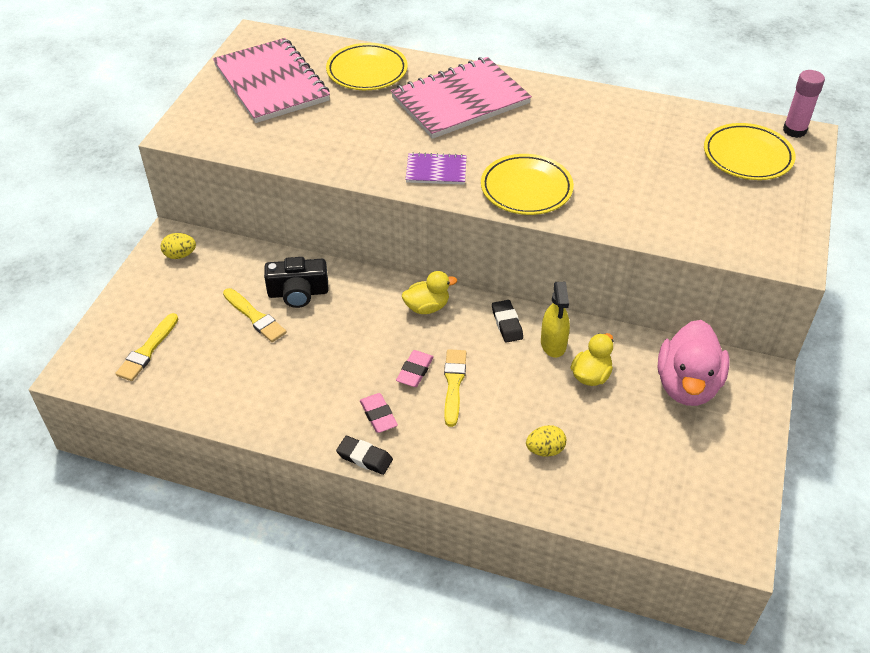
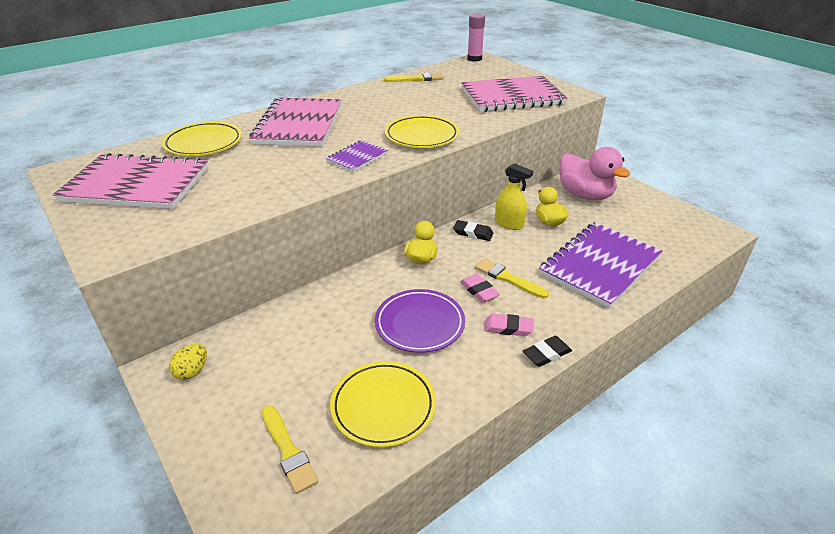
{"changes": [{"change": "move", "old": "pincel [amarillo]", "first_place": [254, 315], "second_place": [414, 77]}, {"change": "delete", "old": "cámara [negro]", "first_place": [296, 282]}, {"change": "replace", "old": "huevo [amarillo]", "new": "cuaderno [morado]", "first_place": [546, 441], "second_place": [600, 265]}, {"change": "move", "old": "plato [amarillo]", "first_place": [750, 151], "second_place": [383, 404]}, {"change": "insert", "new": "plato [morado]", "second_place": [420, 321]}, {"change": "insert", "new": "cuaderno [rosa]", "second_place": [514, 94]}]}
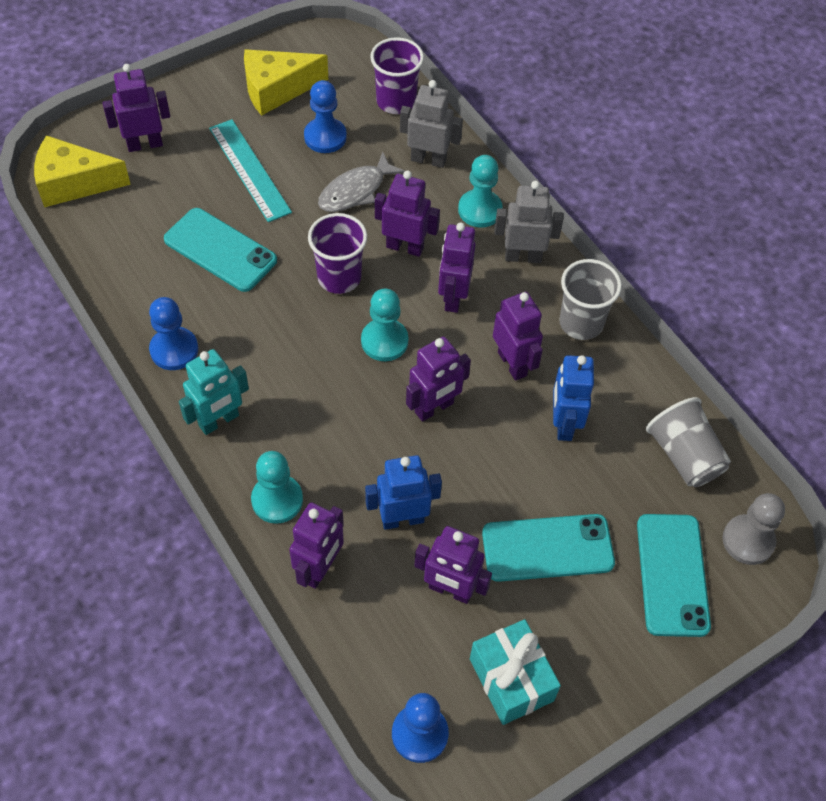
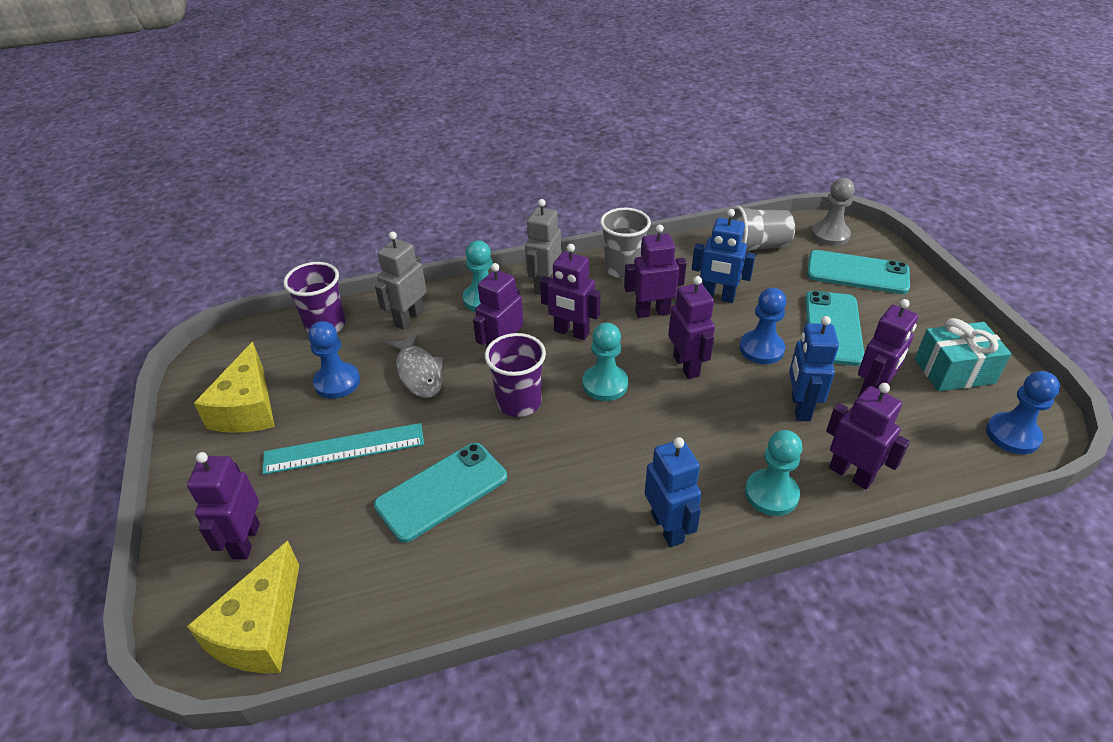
{"changes": [{"change": "move", "old": "peón [azul]", "first_place": [173, 333], "second_place": [762, 326]}, {"change": "recolor", "old": "robot [turquesa]", "new": "robot [azul]", "first_place": [214, 392], "second_place": [673, 492]}]}
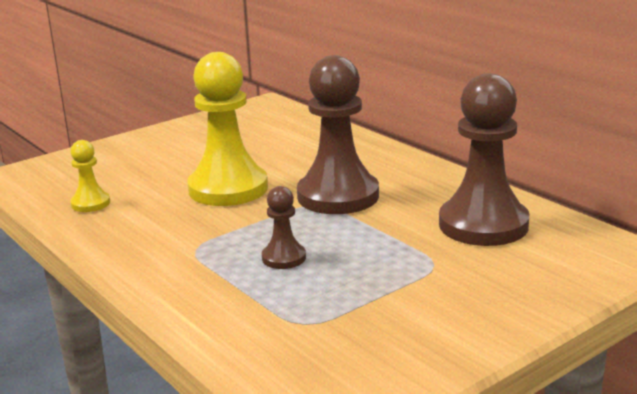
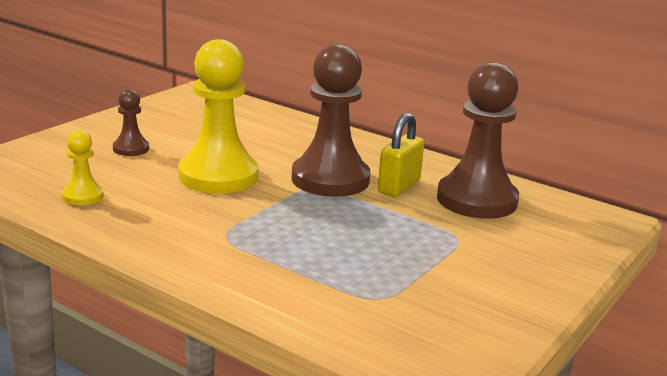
{"changes": [{"change": "move", "old": "peón [marrón]", "first_place": [284, 227], "second_place": [131, 122]}, {"change": "insert", "new": "candado [amarillo]", "second_place": [401, 155]}]}
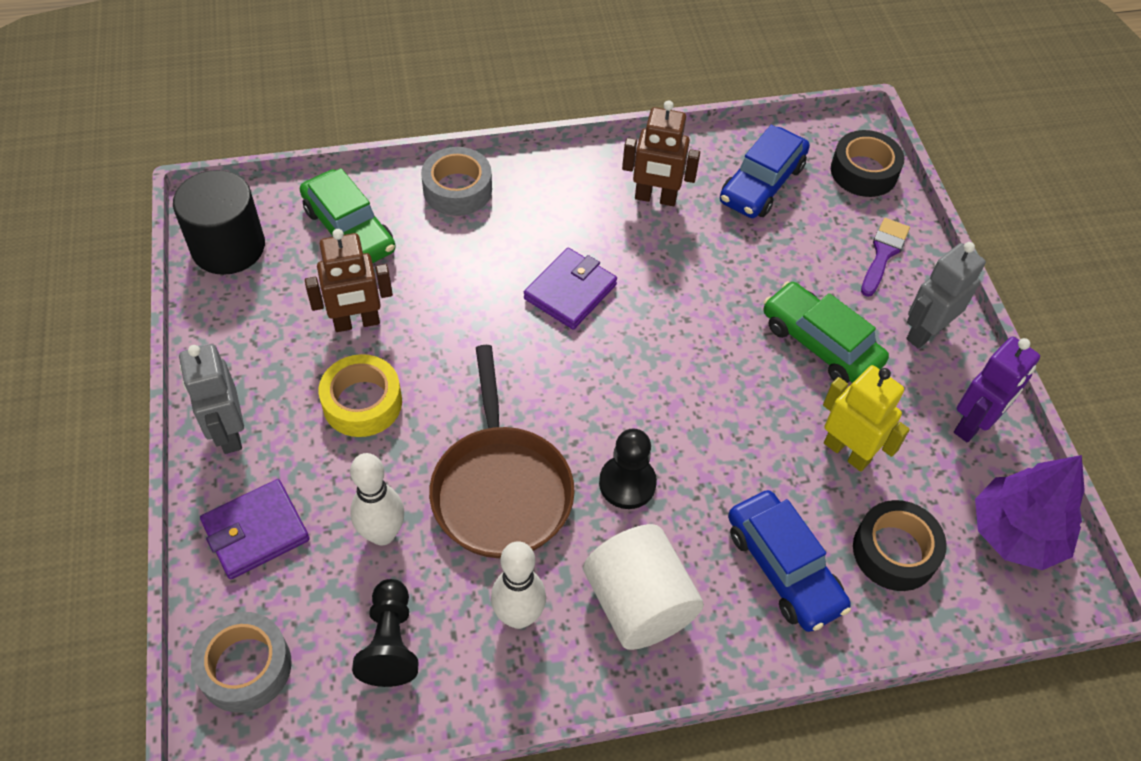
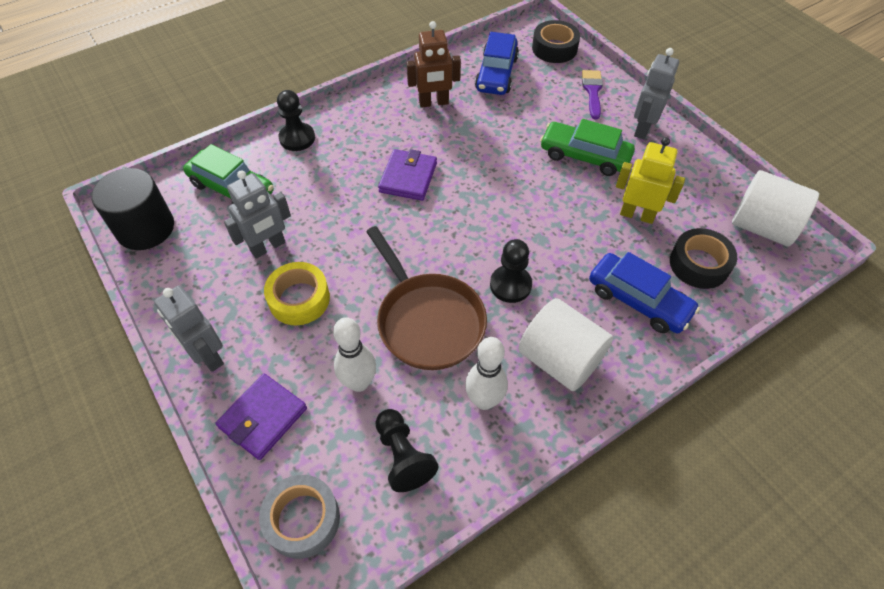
{"changes": [{"change": "recolor", "old": "robot [marrón]", "new": "robot [gris]", "first_place": [349, 280], "second_place": [257, 214]}, {"change": "replace", "old": "cinta adhesiva [gris]", "new": "peón [negro]", "first_place": [456, 181], "second_place": [296, 120]}, {"change": "delete", "old": "robot [morado]", "first_place": [997, 389]}, {"change": "replace", "old": "árbol [morado]", "new": "cilindro [blanco]", "first_place": [1030, 512], "second_place": [775, 208]}]}
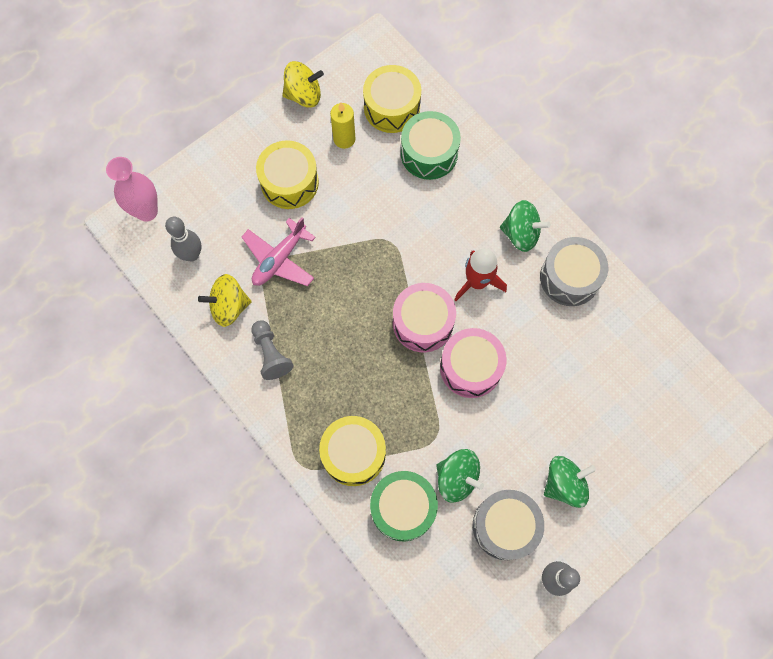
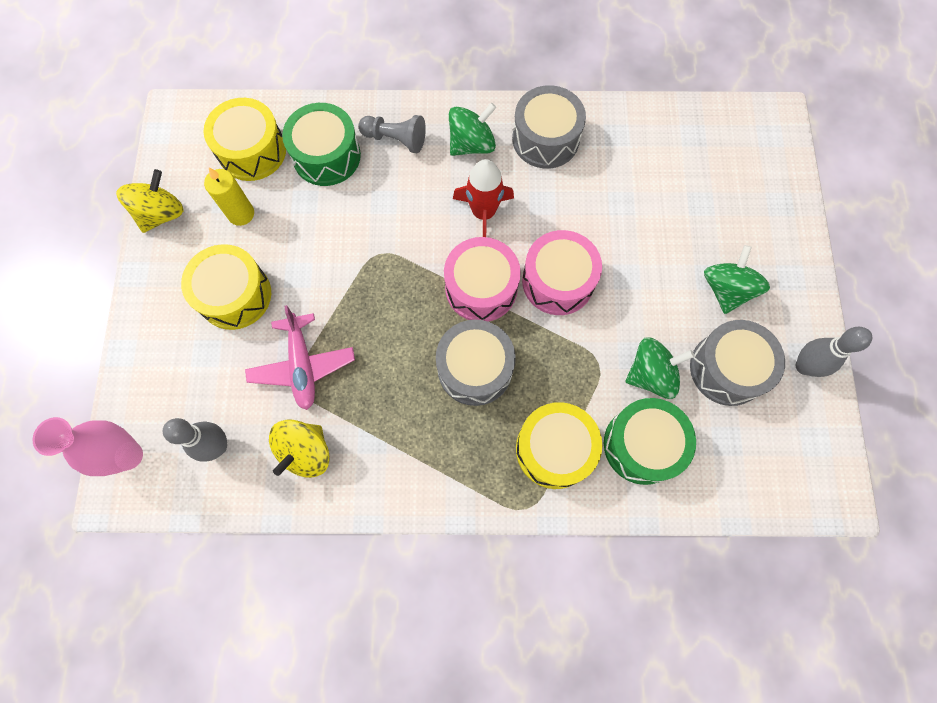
{"changes": [{"change": "move", "old": "peón [gris]", "first_place": [272, 350], "second_place": [392, 134]}, {"change": "insert", "new": "tambor [gris]", "second_place": [476, 363]}]}
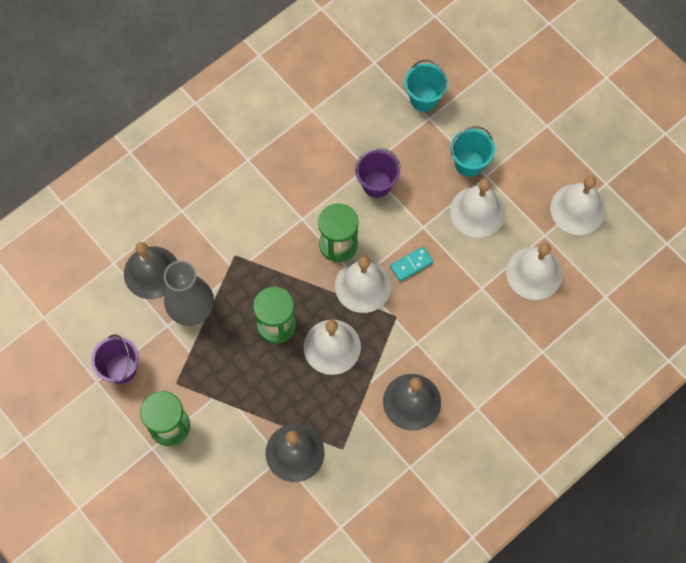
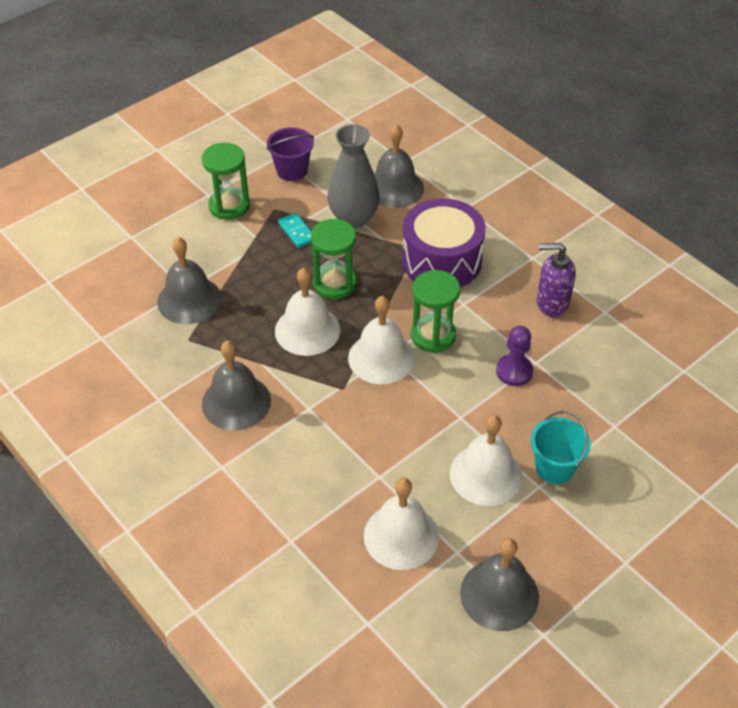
{"changes": [{"change": "replace", "old": "balde [morado]", "new": "peón [morado]", "first_place": [378, 173], "second_place": [514, 356]}, {"change": "move", "old": "ficha de dominó [turquesa]", "first_place": [411, 264], "second_place": [294, 230]}, {"change": "delete", "old": "balde [turquesa]", "first_place": [426, 86]}, {"change": "recolor", "old": "campana [blanco]", "new": "campana [gris]", "first_place": [578, 205], "second_place": [499, 584]}, {"change": "insert", "new": "tambor [morado]", "second_place": [444, 242]}, {"change": "insert", "new": "dispensador de jabón [morado]", "second_place": [556, 280]}]}
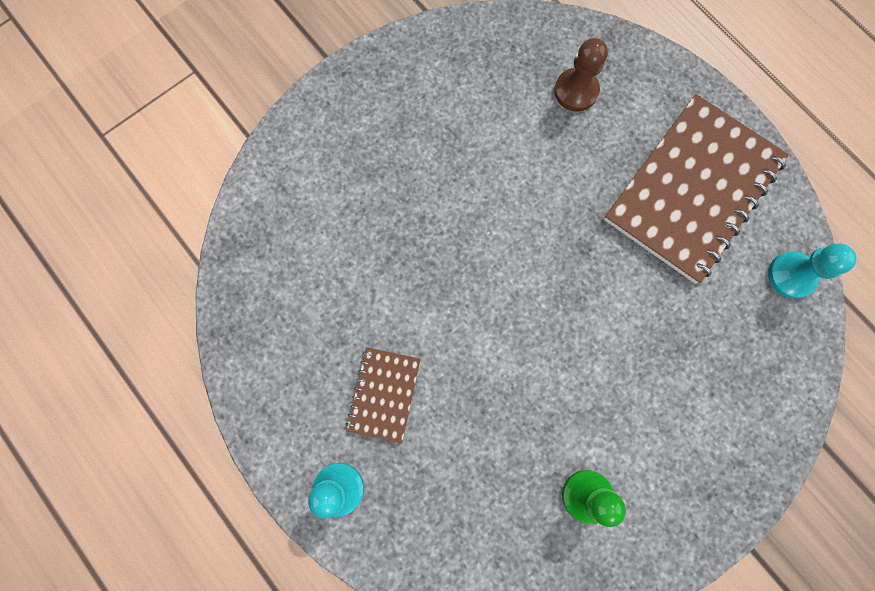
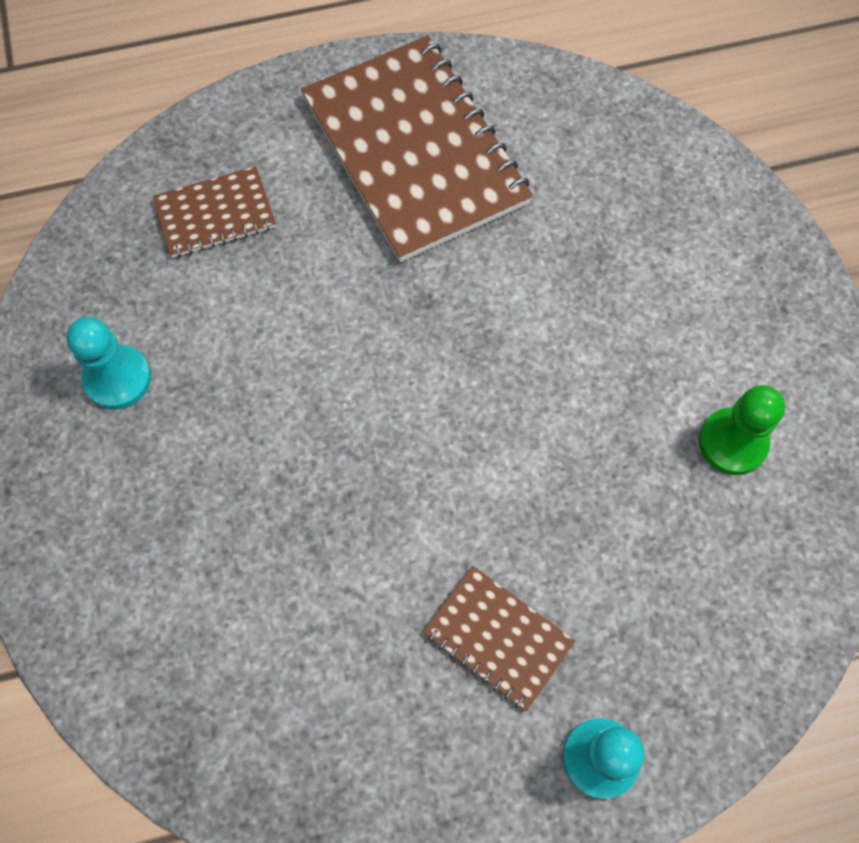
{"changes": [{"change": "replace", "old": "peón [marrón]", "new": "cuaderno [marrón]", "first_place": [581, 75], "second_place": [214, 212]}, {"change": "move", "old": "peón [turquesa]", "first_place": [812, 271], "second_place": [108, 363]}]}
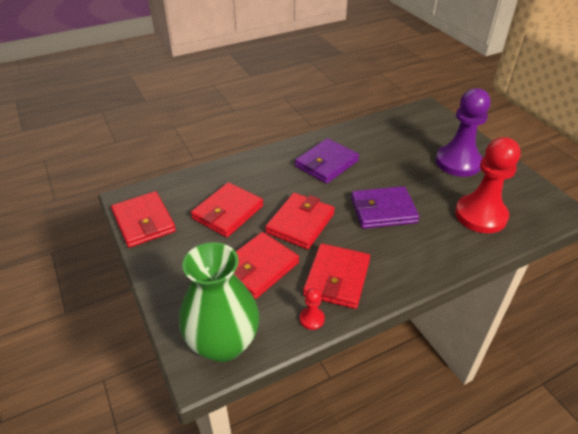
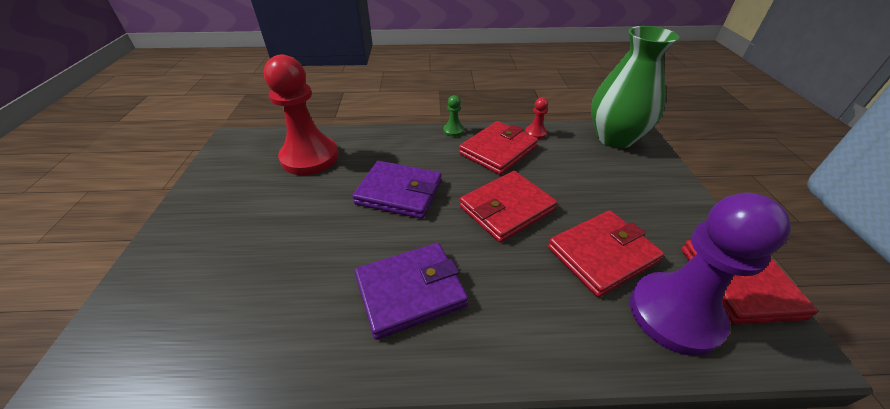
{"changes": [{"change": "delete", "old": "cartera [rojo]", "first_place": [266, 265]}, {"change": "move", "old": "peón [morado]", "first_place": [463, 132], "second_place": [710, 274]}, {"change": "insert", "new": "peón [verde]", "second_place": [453, 116]}]}
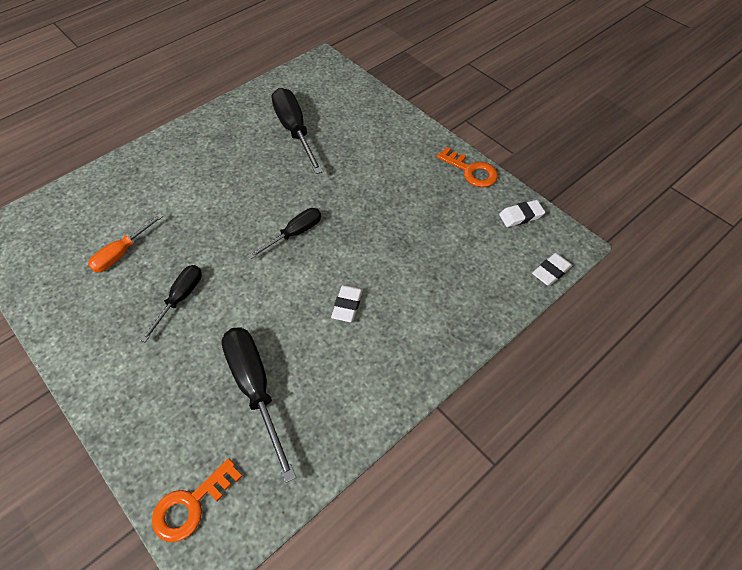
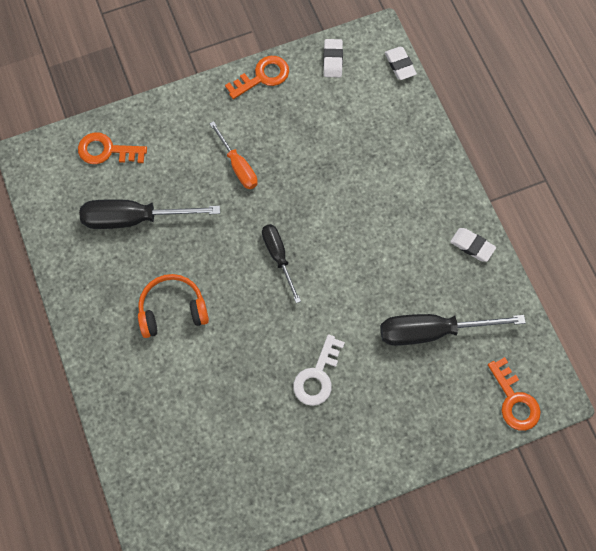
{"changes": [{"change": "move", "old": "destornillador [naranja]", "first_place": [125, 242], "second_place": [234, 155]}, {"change": "replace", "old": "destornillador [negro]", "new": "llave [blanco]", "first_place": [171, 303], "second_place": [319, 370]}, {"change": "move", "old": "goma de borrar [blanco]", "first_place": [347, 303], "second_place": [473, 245]}, {"change": "insert", "new": "llave [naranja]", "second_place": [112, 148]}, {"change": "insert", "new": "auriculares [naranja]", "second_place": [173, 306]}]}
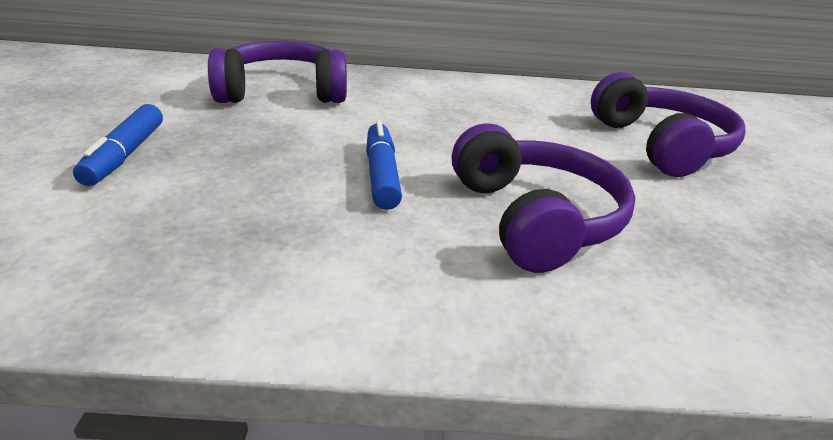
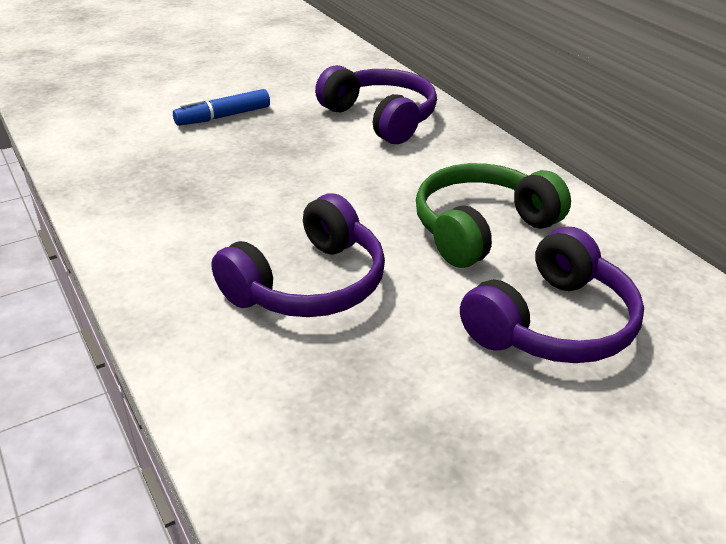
{"changes": [{"change": "delete", "old": "rotulador [azul]", "first_place": [384, 165]}, {"change": "insert", "new": "auriculares [verde]", "second_place": [493, 215]}]}
